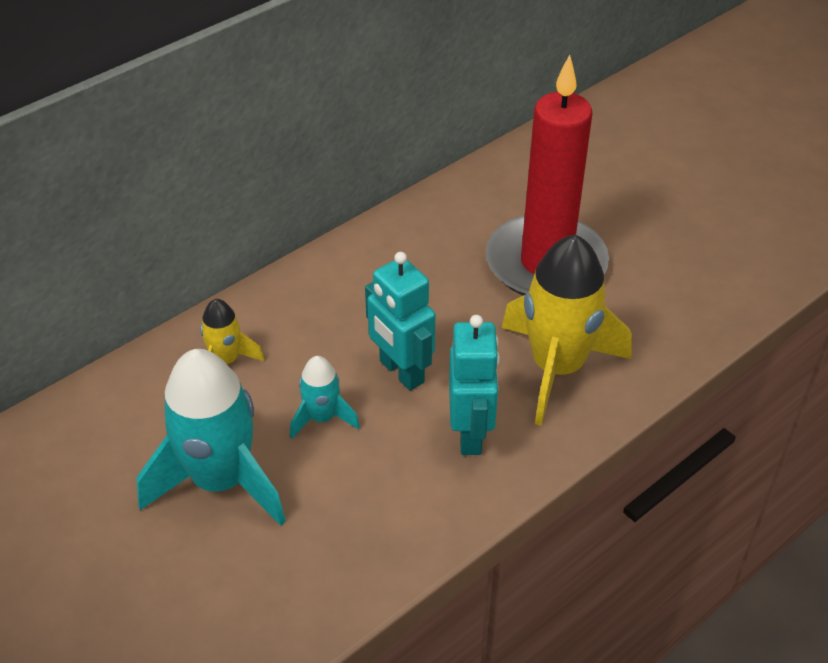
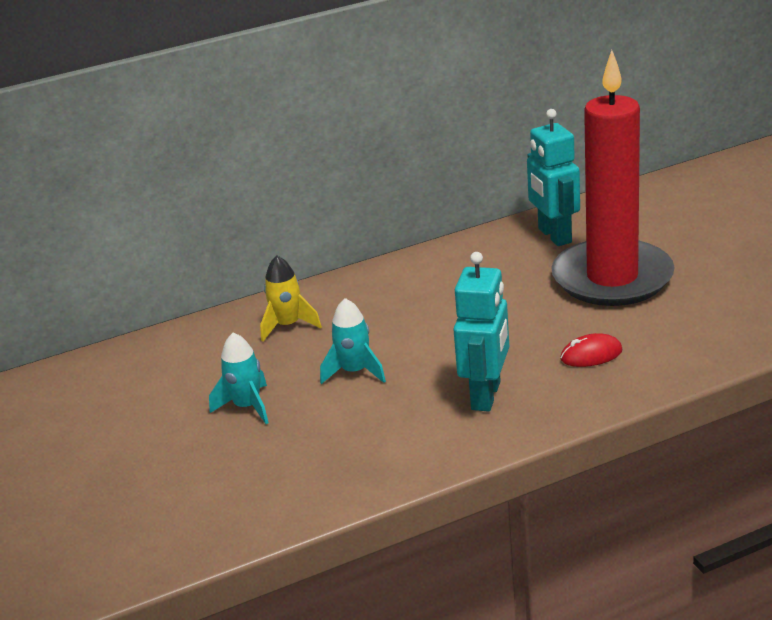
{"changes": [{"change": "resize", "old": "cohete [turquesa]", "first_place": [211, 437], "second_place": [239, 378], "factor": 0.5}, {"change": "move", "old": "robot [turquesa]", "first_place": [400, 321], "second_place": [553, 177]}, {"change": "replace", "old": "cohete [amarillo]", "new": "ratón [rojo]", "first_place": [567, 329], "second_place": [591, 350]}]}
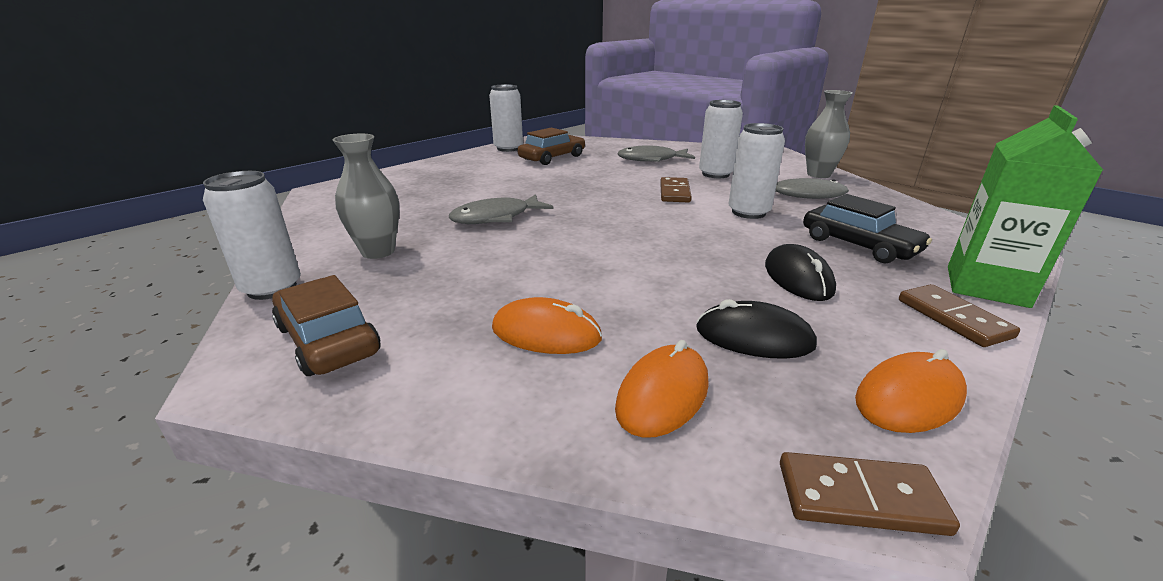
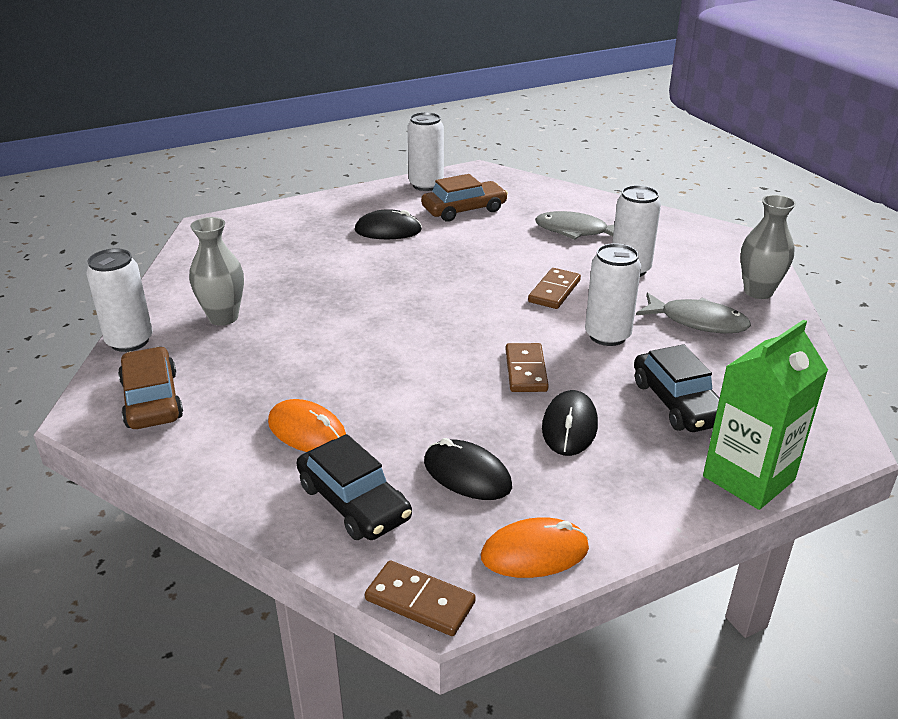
{"changes": [{"change": "delete", "old": "pez [gris]", "first_place": [501, 209]}, {"change": "replace", "old": "ratón [naranja]", "new": "coche [negro]", "first_place": [662, 389], "second_place": [354, 487]}, {"change": "move", "old": "ficha de dominó [marrón]", "first_place": [959, 315], "second_place": [527, 367]}, {"change": "insert", "new": "ratón [negro]", "second_place": [388, 224]}]}
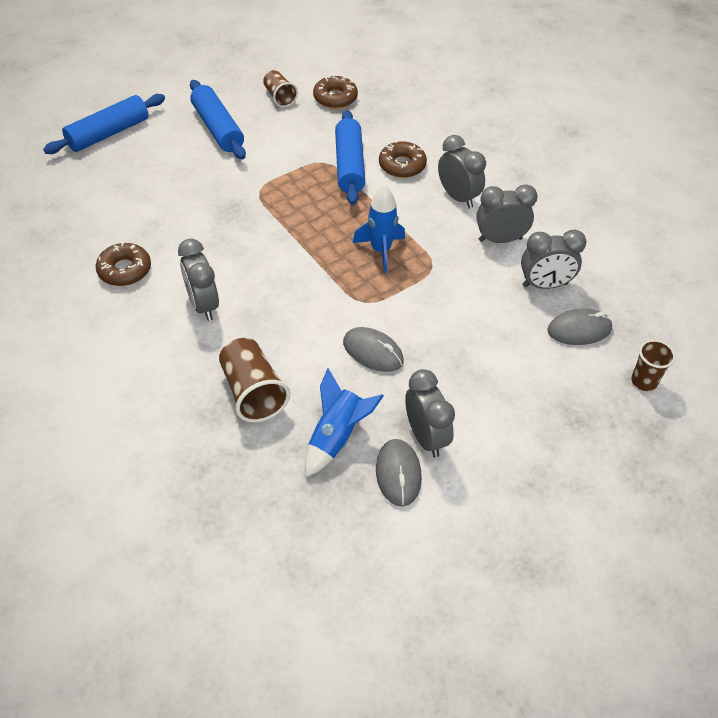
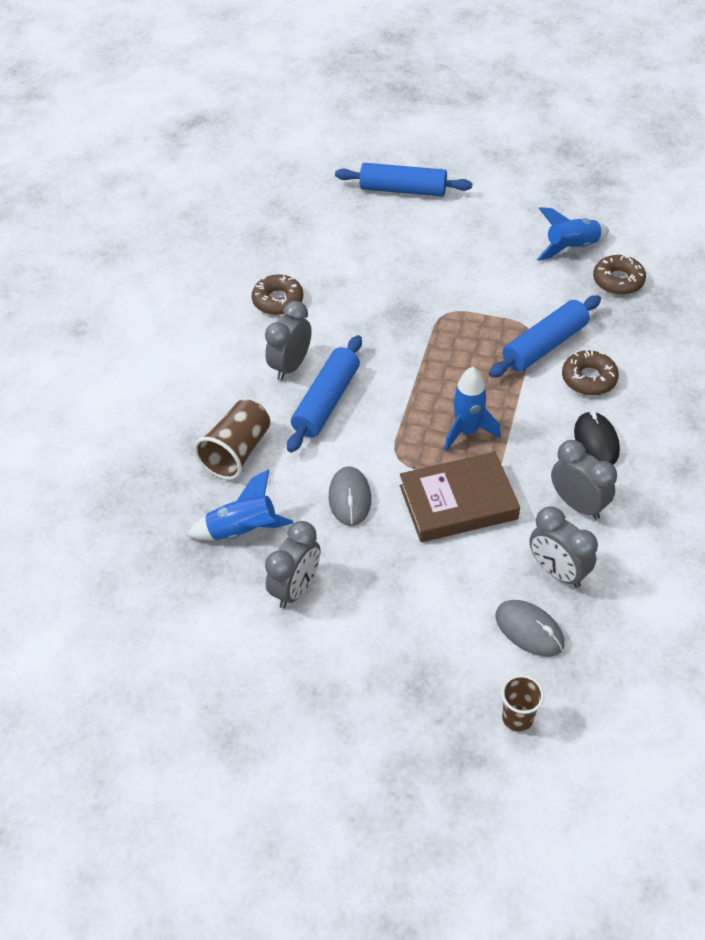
{"changes": [{"change": "move", "old": "rodillo [azul]", "first_place": [218, 120], "second_place": [324, 394]}, {"change": "replace", "old": "vaso [marrón]", "new": "cohete [azul]", "first_place": [280, 88], "second_place": [573, 234]}, {"change": "delete", "old": "ratón [gris]", "first_place": [399, 473]}, {"change": "replace", "old": "despertador [gris]", "new": "ratón [negro]", "first_place": [462, 171], "second_place": [597, 438]}, {"change": "insert", "new": "libro [marrón]", "second_place": [460, 497]}]}
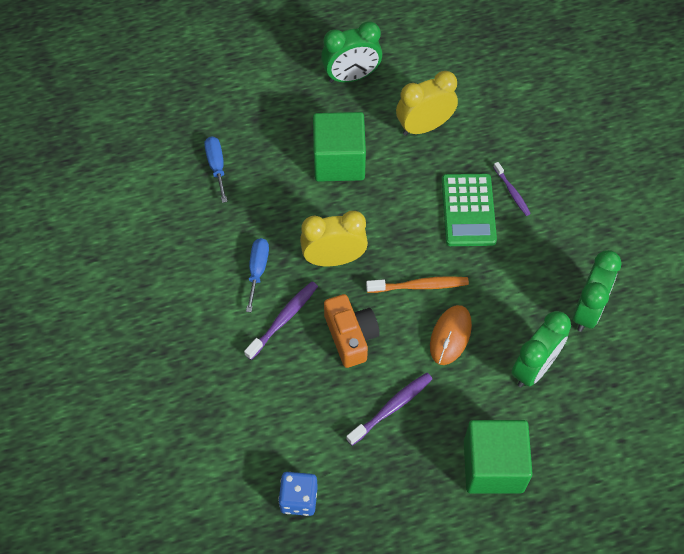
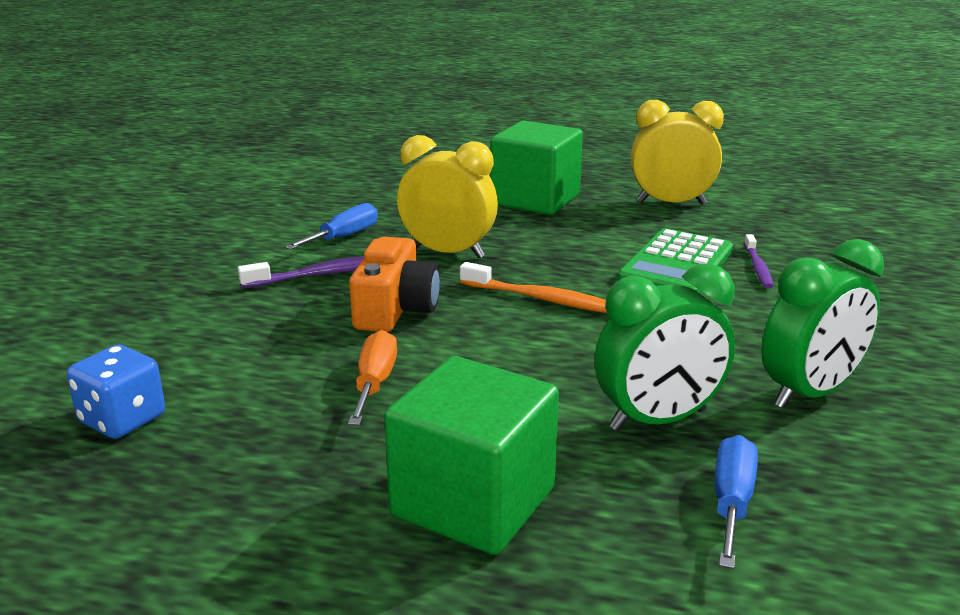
{"changes": [{"change": "move", "old": "destornillador [azul]", "first_place": [215, 169], "second_place": [736, 502]}, {"change": "delete", "old": "despertador [verde]", "first_place": [351, 52]}, {"change": "replace", "old": "cepillo de dientes [morado]", "new": "destornillador [naranja]", "first_place": [389, 409], "second_place": [372, 378]}, {"change": "delete", "old": "ratón [naranja]", "first_place": [451, 335]}]}
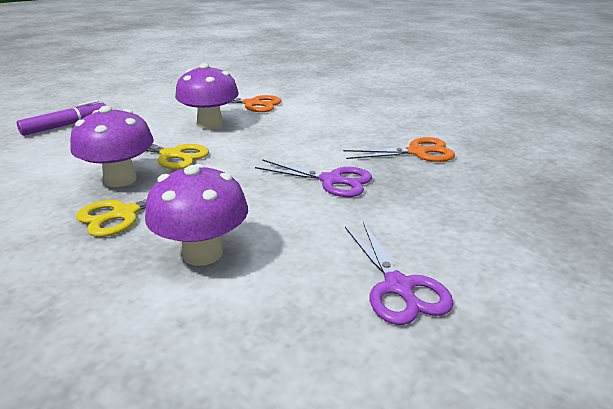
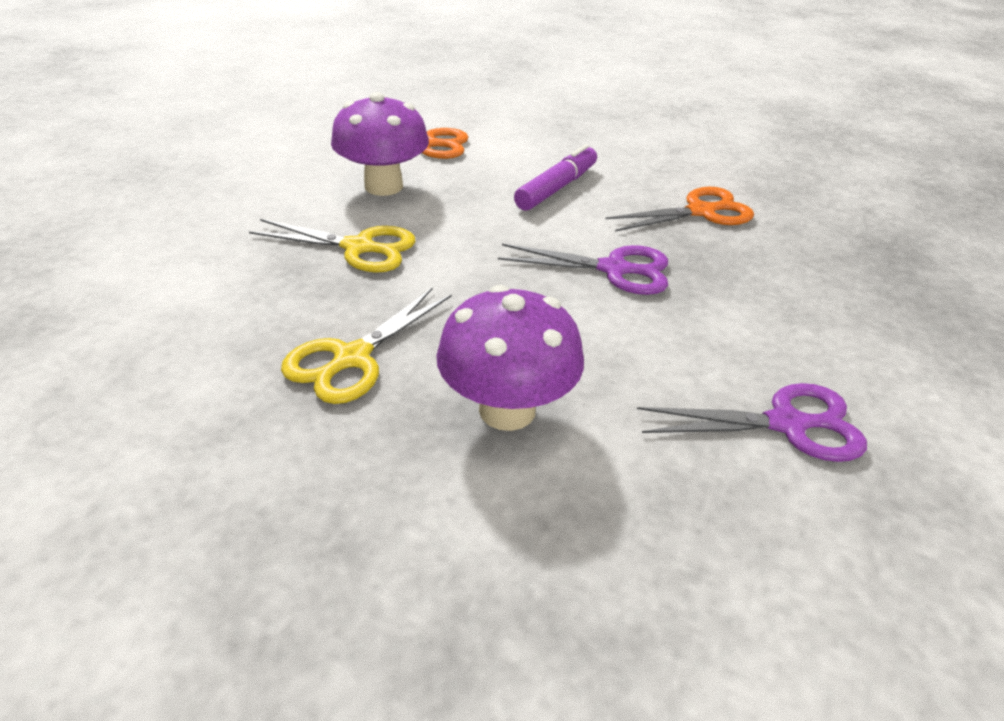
{"changes": [{"change": "move", "old": "rotulador [morado]", "first_place": [61, 118], "second_place": [555, 177]}, {"change": "delete", "old": "seta [morado]", "first_place": [112, 146]}, {"change": "rotate", "old": "tijeras [morado]", "first_place": [399, 273], "second_place": [752, 422], "degrees": -60}]}
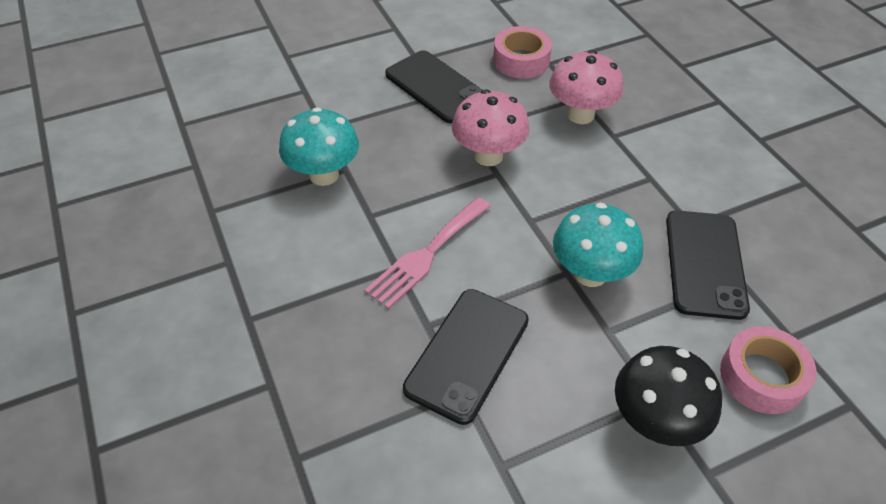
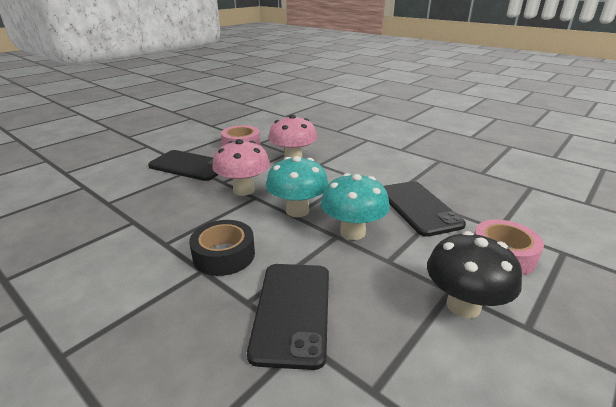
{"changes": [{"change": "move", "old": "seta [turquesa]", "first_place": [319, 146], "second_place": [297, 186]}, {"change": "replace", "old": "tenedor [rosa]", "new": "cinta adhesiva [negro]", "first_place": [427, 253], "second_place": [222, 248]}]}
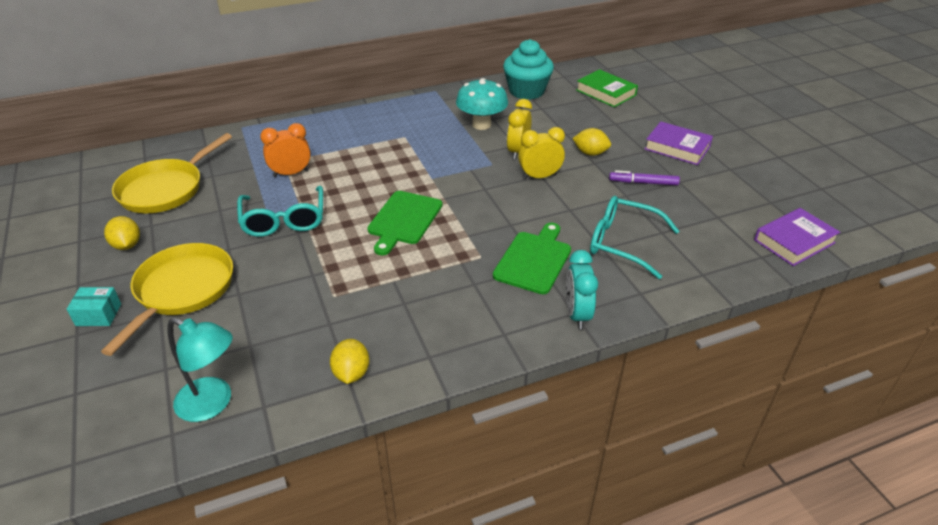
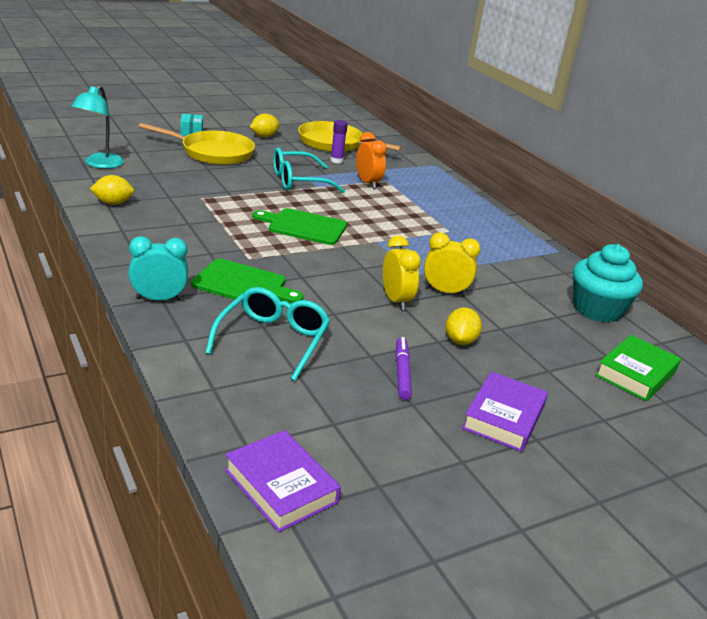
{"changes": [{"change": "delete", "old": "seta [turquesa]", "first_place": [482, 104]}, {"change": "insert", "new": "barra de pegamento [morado]", "second_place": [339, 141]}]}
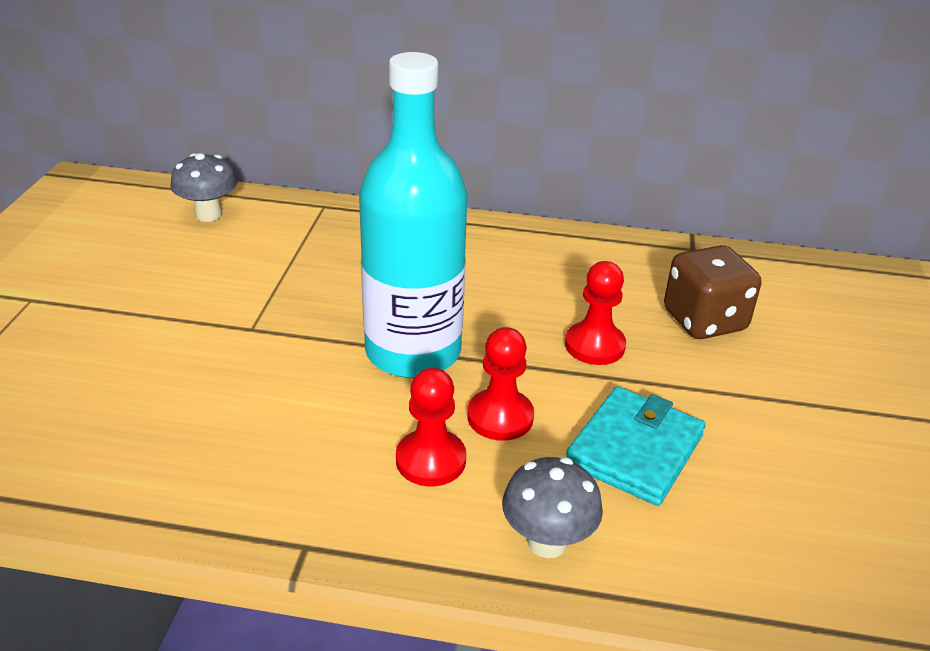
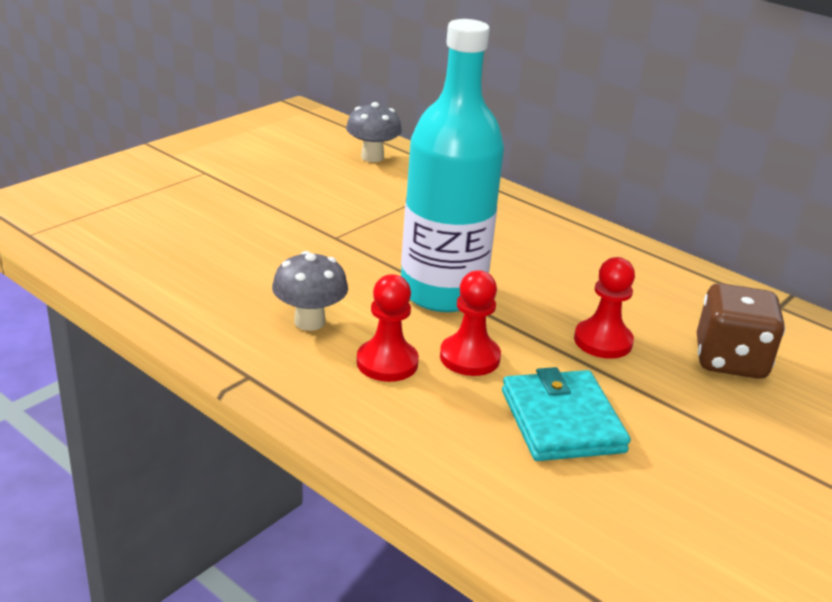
{"changes": [{"change": "move", "old": "seta [gris]", "first_place": [552, 507], "second_place": [310, 291]}, {"change": "rotate", "old": "cartera [turquesa]", "first_place": [636, 446], "second_place": [566, 414], "degrees": -75}]}
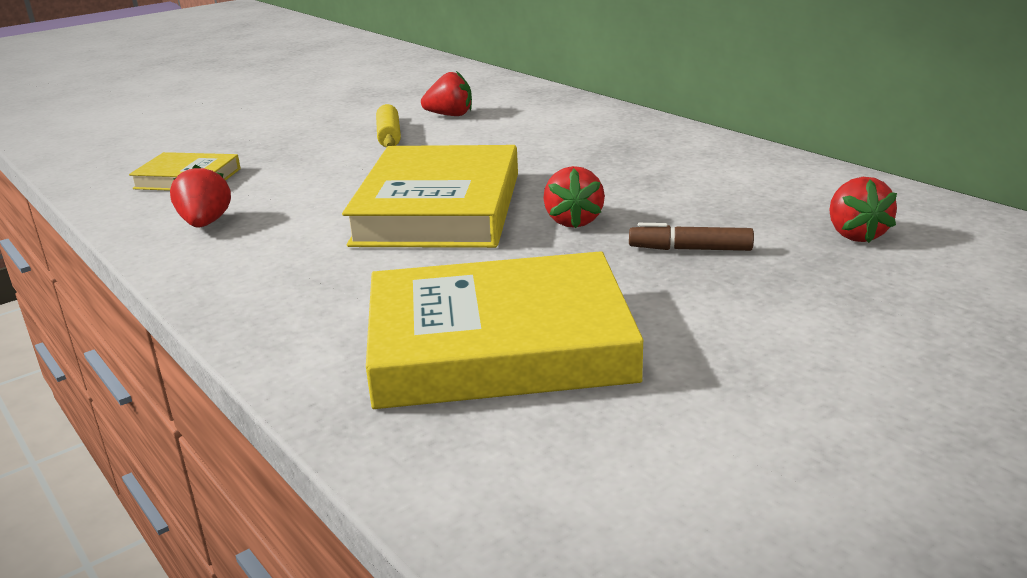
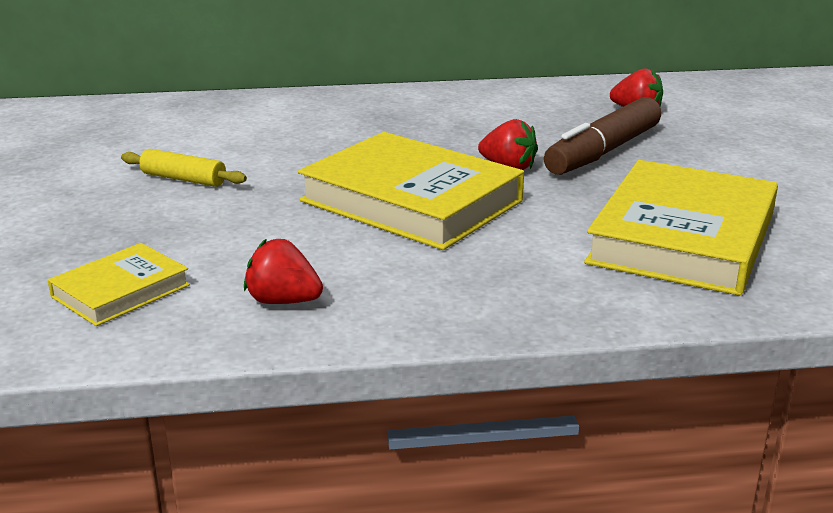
{"changes": [{"change": "delete", "old": "fresa [rojo]", "first_place": [446, 93]}, {"change": "resize", "old": "rotulador [marrón]", "first_place": [691, 237], "second_place": [602, 136], "factor": 1.93}]}
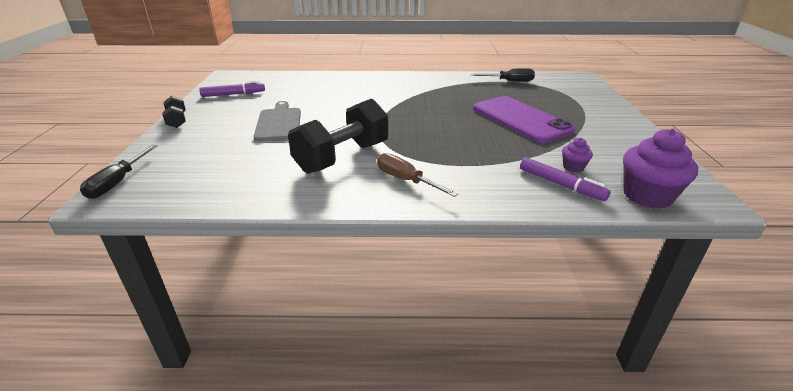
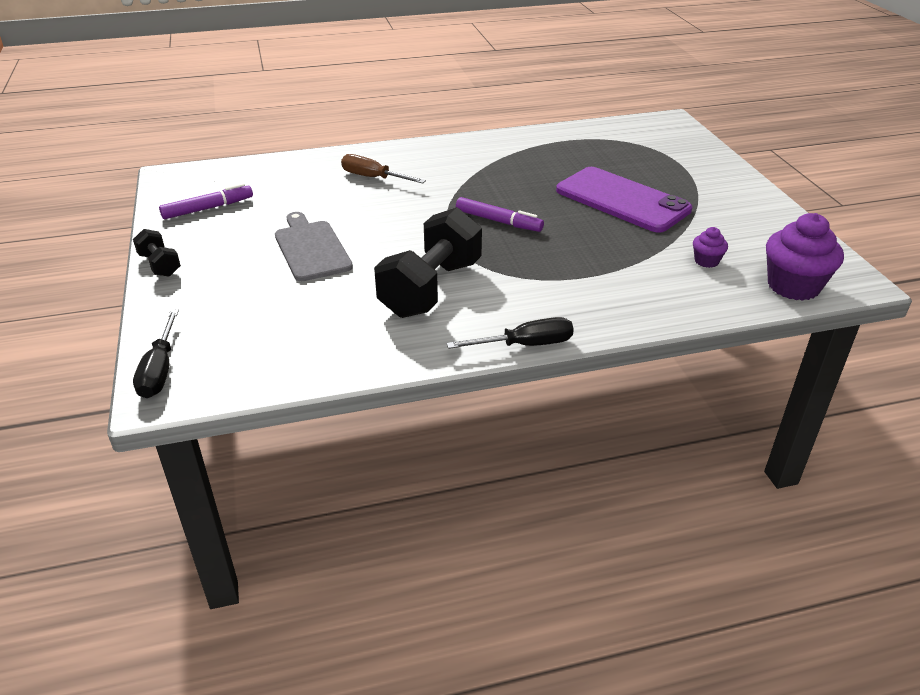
{"changes": [{"change": "move", "old": "destornillador [marrón]", "first_place": [418, 175], "second_place": [383, 169]}, {"change": "move", "old": "destornillador [negro]", "first_place": [503, 75], "second_place": [510, 333]}, {"change": "move", "old": "rotulador [morado]", "first_place": [565, 179], "second_place": [500, 214]}]}
